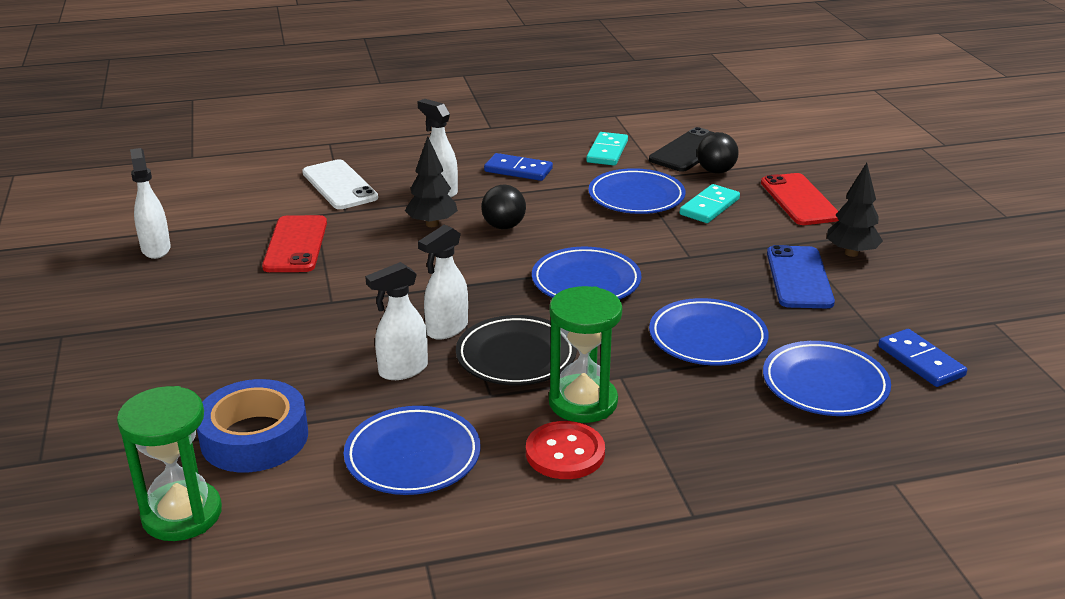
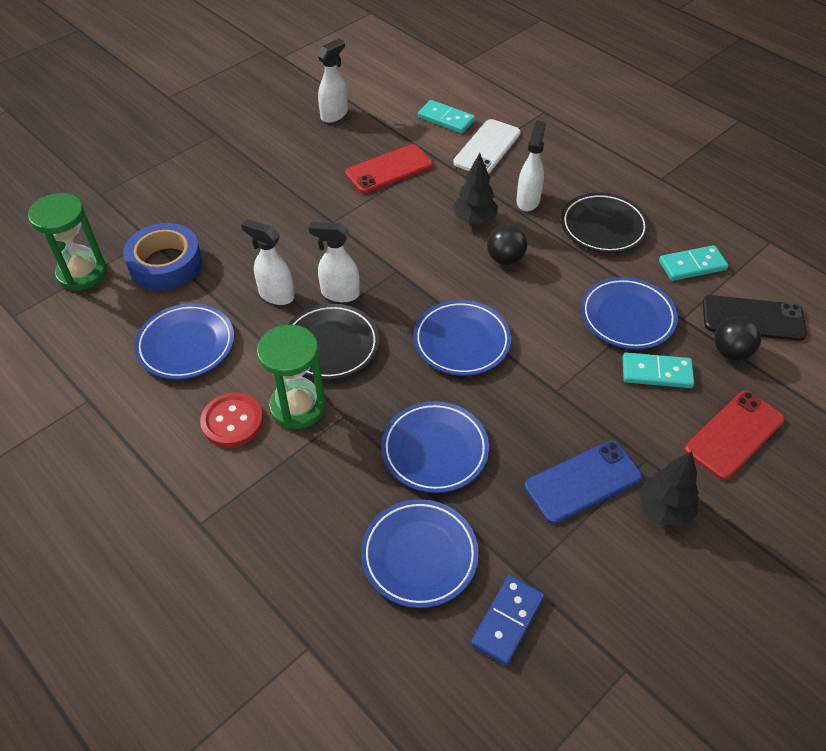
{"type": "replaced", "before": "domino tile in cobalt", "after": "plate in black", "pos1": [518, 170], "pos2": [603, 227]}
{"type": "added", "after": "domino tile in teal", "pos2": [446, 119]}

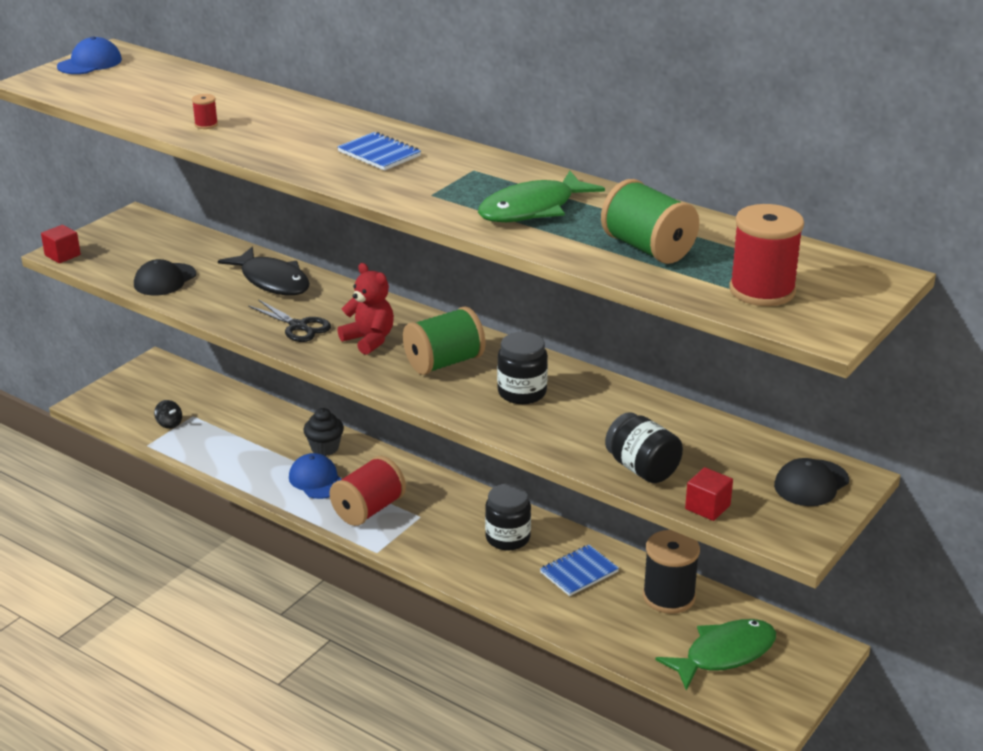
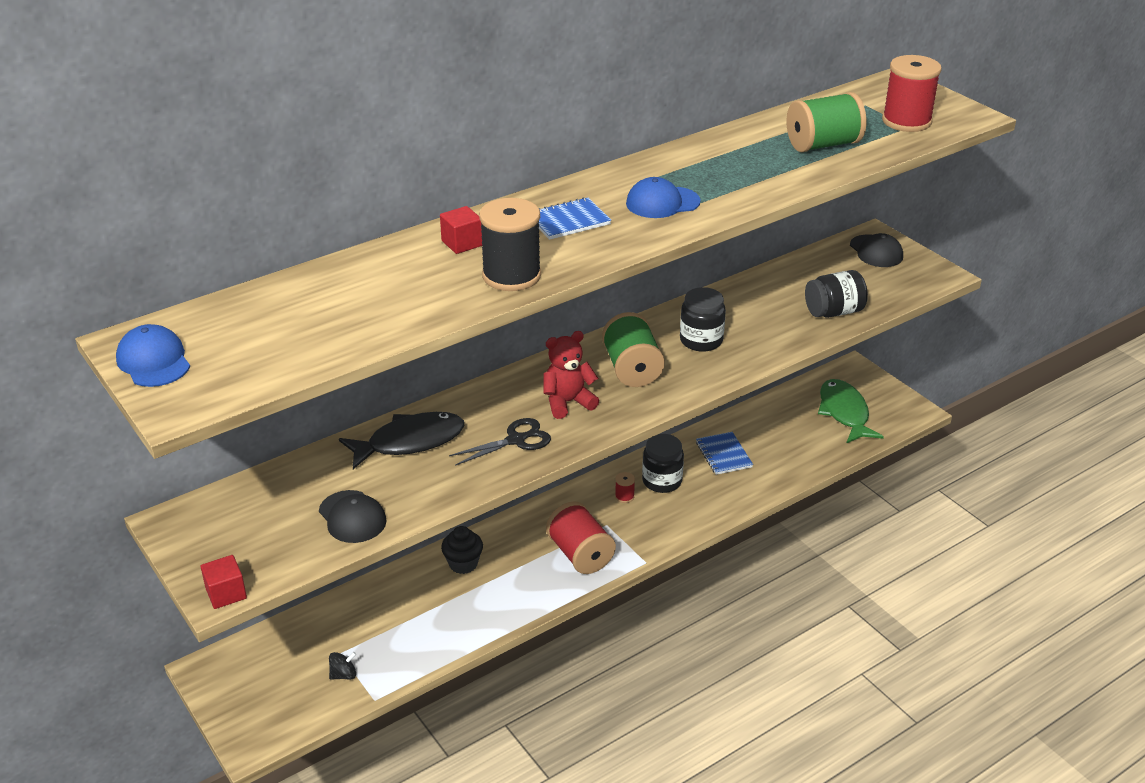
{"type": "moved", "before": "bobbin in scarlet", "pos1": [206, 124], "pos2": [624, 496]}
{"type": "moved", "before": "peaked cap in cobalt", "pos1": [317, 480], "pos2": [662, 203]}
{"type": "removed", "before": "fish figure in leaf-green", "pos1": [532, 209]}
{"type": "moved", "before": "bobbin in black", "pos1": [668, 596], "pos2": [511, 276]}
{"type": "moved", "before": "block in scarlet", "pos1": [707, 507], "pos2": [462, 243]}

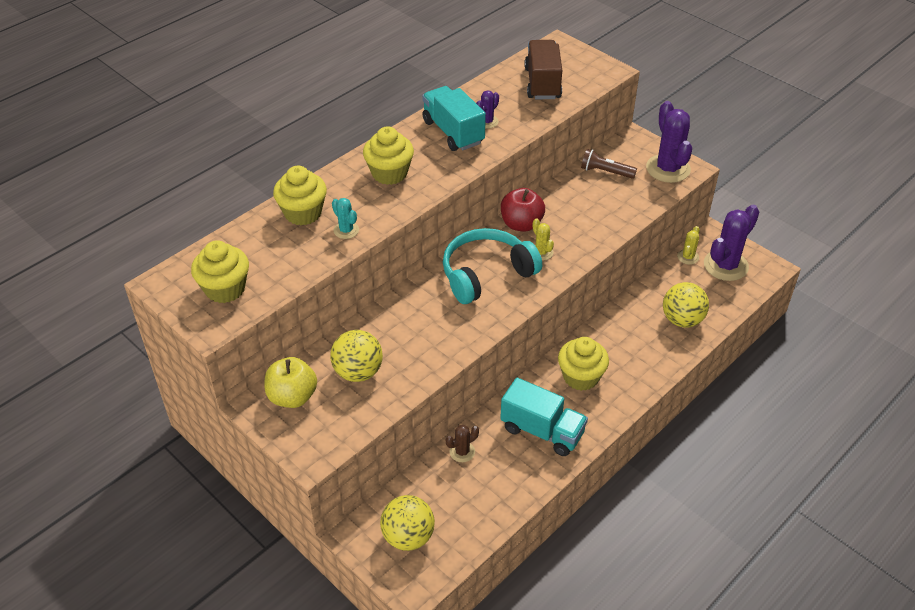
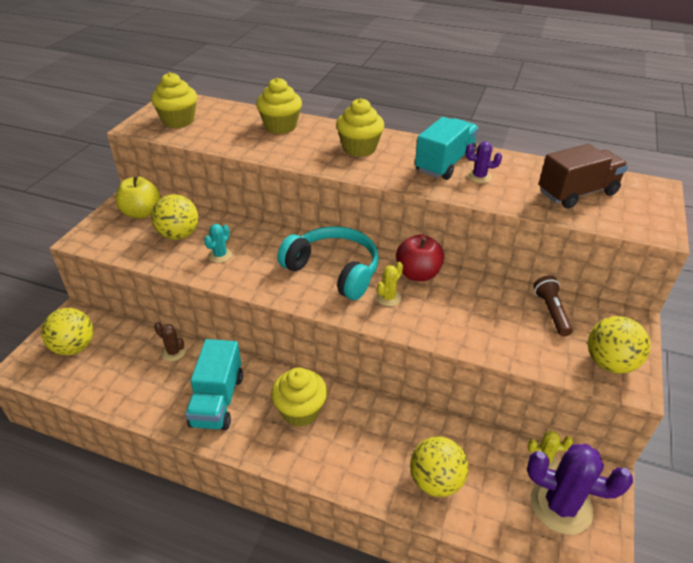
{"type": "moved", "before": "prickly plant in teal", "pos1": [346, 230], "pos2": [220, 255]}
{"type": "replaced", "before": "prickly plant in violet", "after": "sphere in yellow", "pos1": [668, 169], "pos2": [609, 363]}

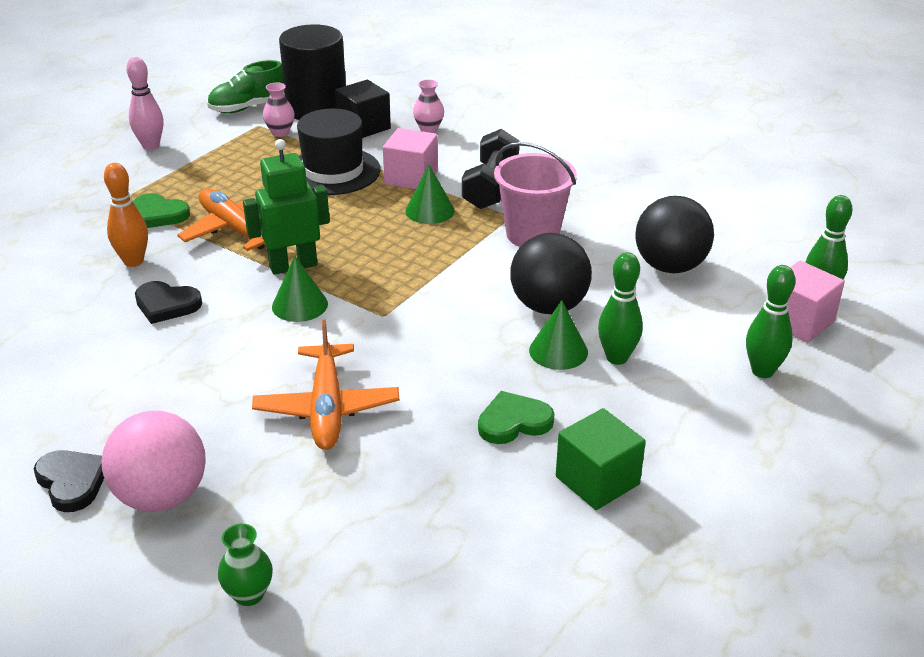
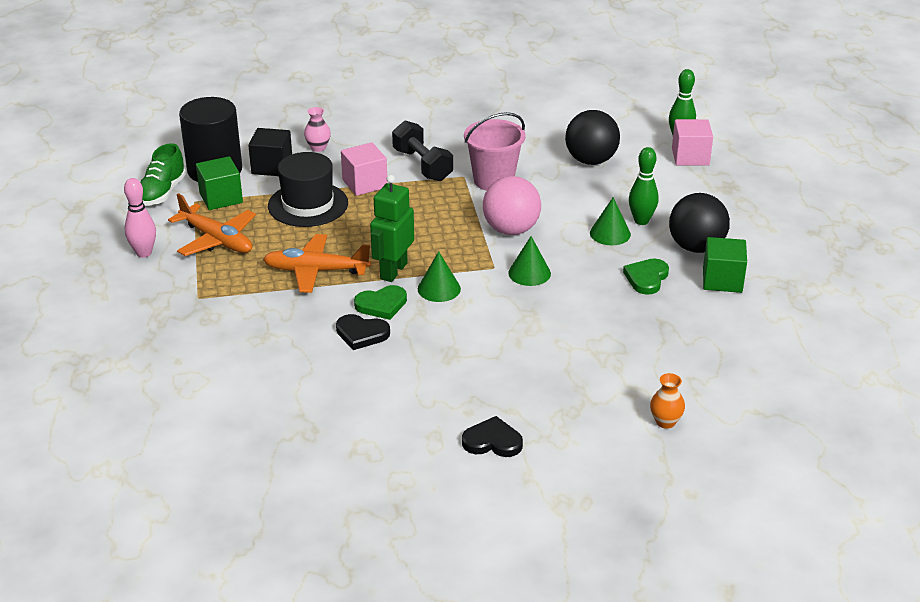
{"type": "moved", "before": "sphere in rose-pink", "pos1": [162, 496], "pos2": [511, 230]}
{"type": "removed", "before": "bowling pin in bright orange", "pos1": [133, 261]}
{"type": "moved", "before": "heart shape in leaf-green", "pos1": [159, 214], "pos2": [381, 305]}
{"type": "turned", "before": "heart shape in black", "pos1": [166, 305], "pos2": [361, 334], "turn": 45}
{"type": "recoloured", "before": "flower vase in leaf-green", "after": "flower vase in bright orange", "pos1": [249, 594], "pos2": [665, 422]}
{"type": "moved", "before": "plane in bright orange", "pos1": [327, 407], "pos2": [217, 240]}
{"type": "replaced", "before": "flower vase in rose-pink", "after": "block in leaf-green", "pos1": [280, 132], "pos2": [221, 198]}
{"type": "moved", "before": "cone shape in leaf-green", "pos1": [429, 210], "pos2": [529, 273]}
{"type": "moved", "before": "sphere in black", "pos1": [549, 306], "pos2": [696, 247]}
{"type": "removed", "before": "bowling pin in leaf-green", "pos1": [762, 371]}

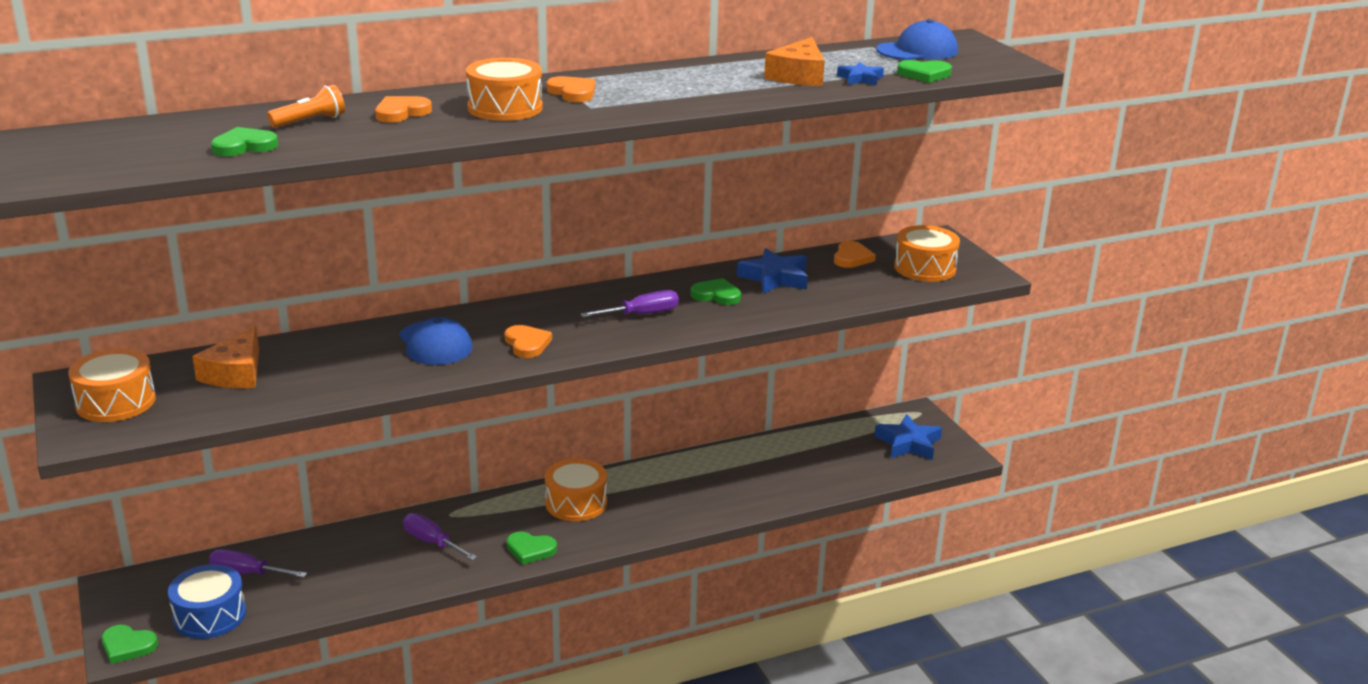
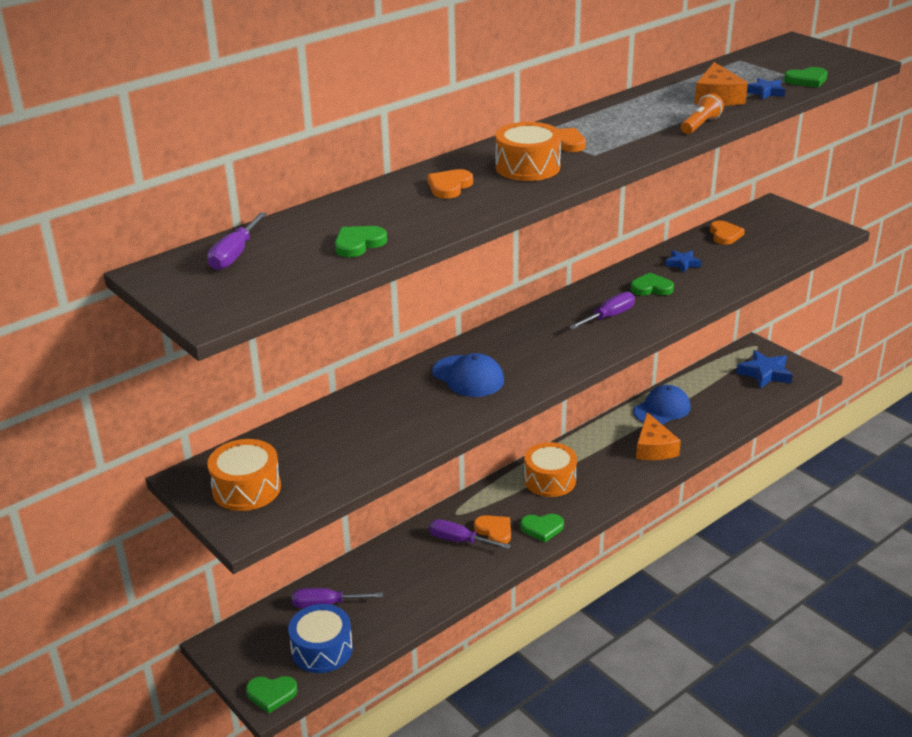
{"type": "moved", "before": "cheese in bright orange", "pos1": [235, 373], "pos2": [653, 448]}
{"type": "moved", "before": "torch in bright orange", "pos1": [310, 121], "pos2": [700, 125]}
{"type": "moved", "before": "heart shape in bright orange", "pos1": [527, 344], "pos2": [494, 531]}
{"type": "resized", "before": "five-pointed star in cobalt", "pos1": [775, 278], "pos2": [682, 263], "scale": 0.57}
{"type": "moved", "before": "peaked cap in cobalt", "pos1": [917, 51], "pos2": [662, 409]}
{"type": "removed", "before": "toy drum in bright orange", "pos1": [925, 268]}
{"type": "added", "after": "hand screwdriver in violet", "pos2": [234, 255]}

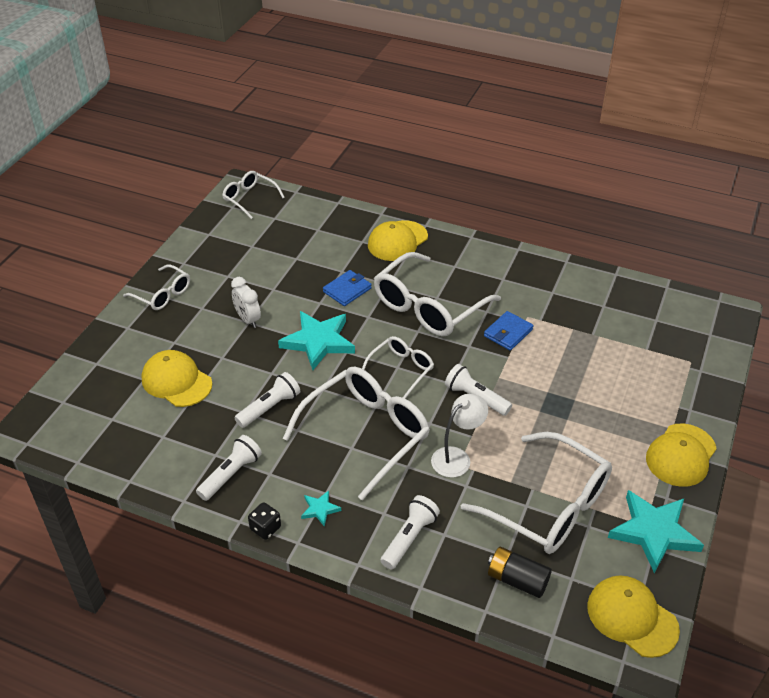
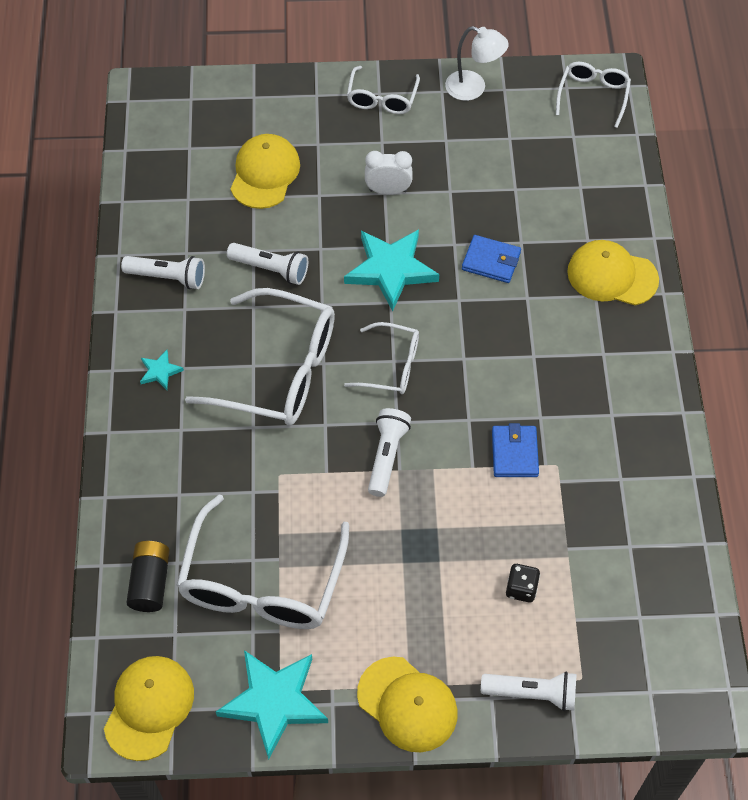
{"type": "turned", "before": "bedside clock in pure white", "pos1": [248, 319], "pos2": [388, 191], "turn": 60}
{"type": "moved", "before": "game die in black", "pos1": [265, 528], "pos2": [521, 589]}
{"type": "removed", "before": "spectacles in pure white", "pos1": [428, 307]}
{"type": "moved", "before": "torch in pure white", "pos1": [409, 538], "pos2": [532, 693]}
{"type": "moved", "before": "desk lamp in pure white", "pos1": [457, 457], "pos2": [473, 88]}
{"type": "turned", "before": "billfold in cobalt", "pos1": [508, 333], "pos2": [514, 453], "turn": 75}
{"type": "turned", "before": "peaked cap in yellow", "pos1": [681, 455], "pos2": [407, 704], "turn": -150}

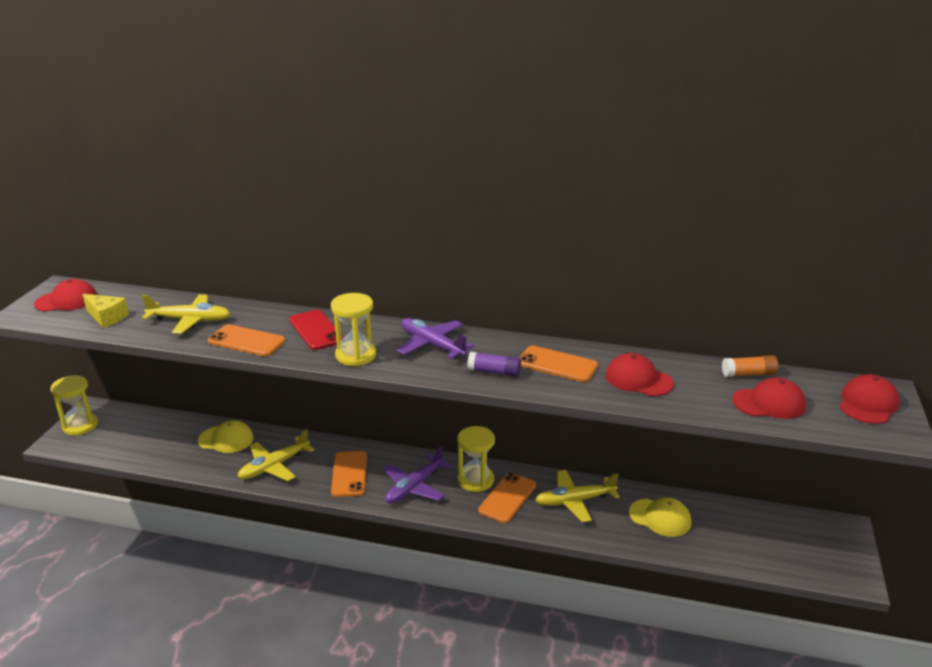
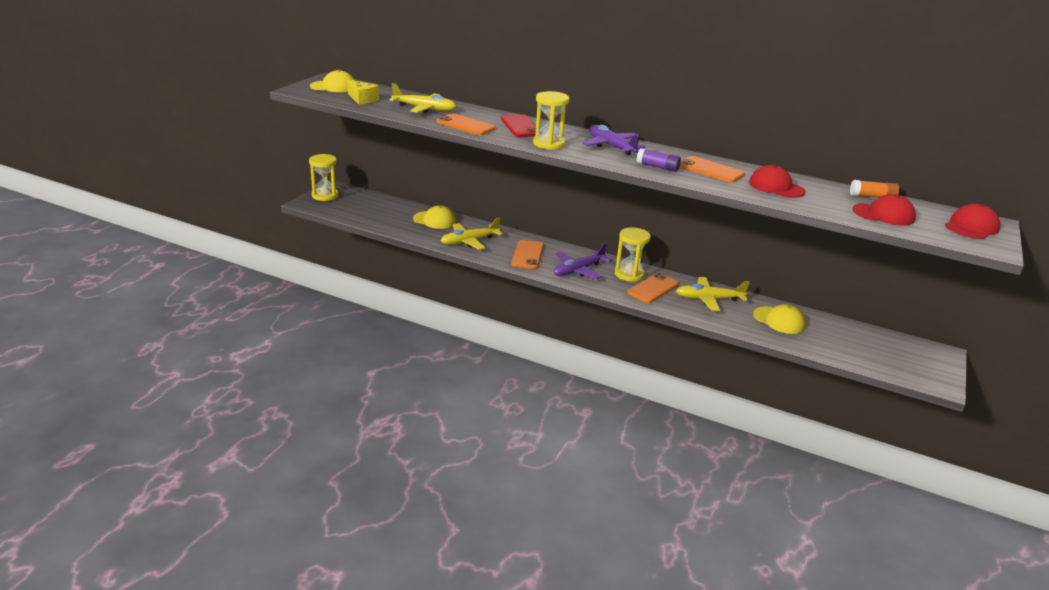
{"type": "recoloured", "before": "peaked cap in scarlet", "after": "peaked cap in yellow", "pos1": [67, 300], "pos2": [333, 87]}

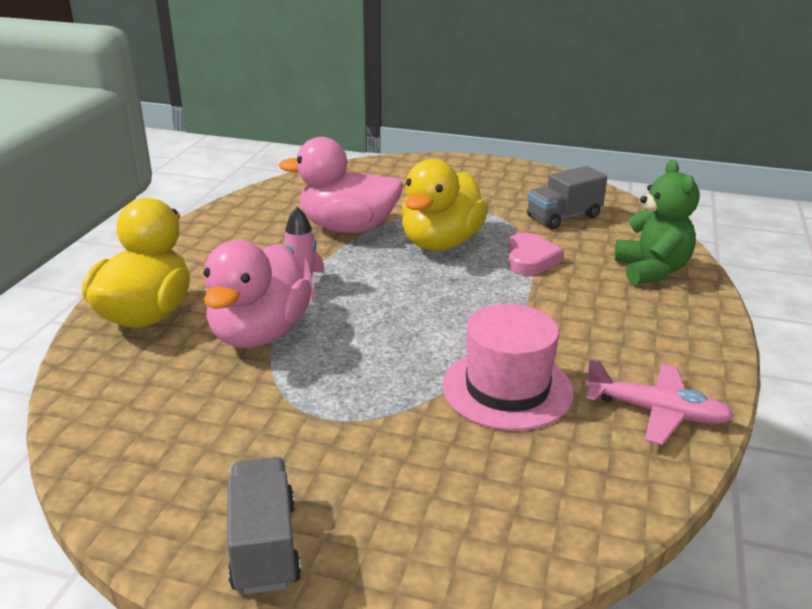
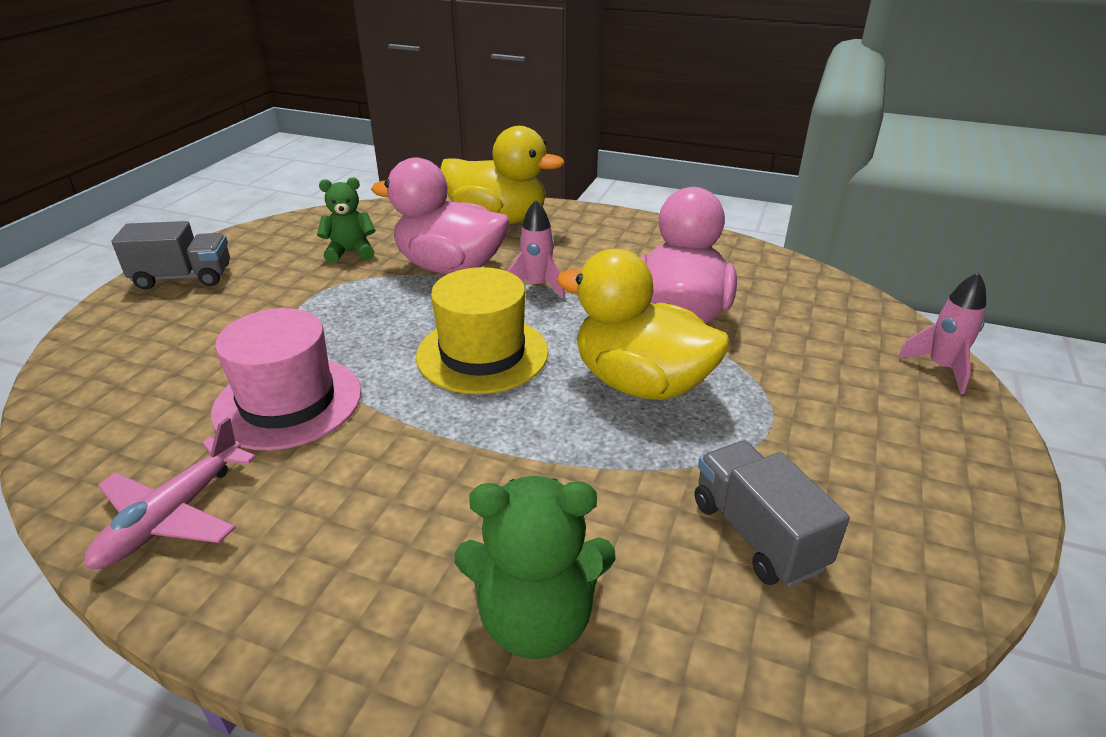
{"type": "removed", "before": "heart shape in rose-pink", "pos1": [530, 259]}
{"type": "added", "after": "stuffed bear in leaf-green", "pos2": [350, 252]}
{"type": "added", "after": "hat in yellow", "pos2": [482, 354]}
{"type": "added", "after": "spaceship in rose-pink", "pos2": [941, 368]}

